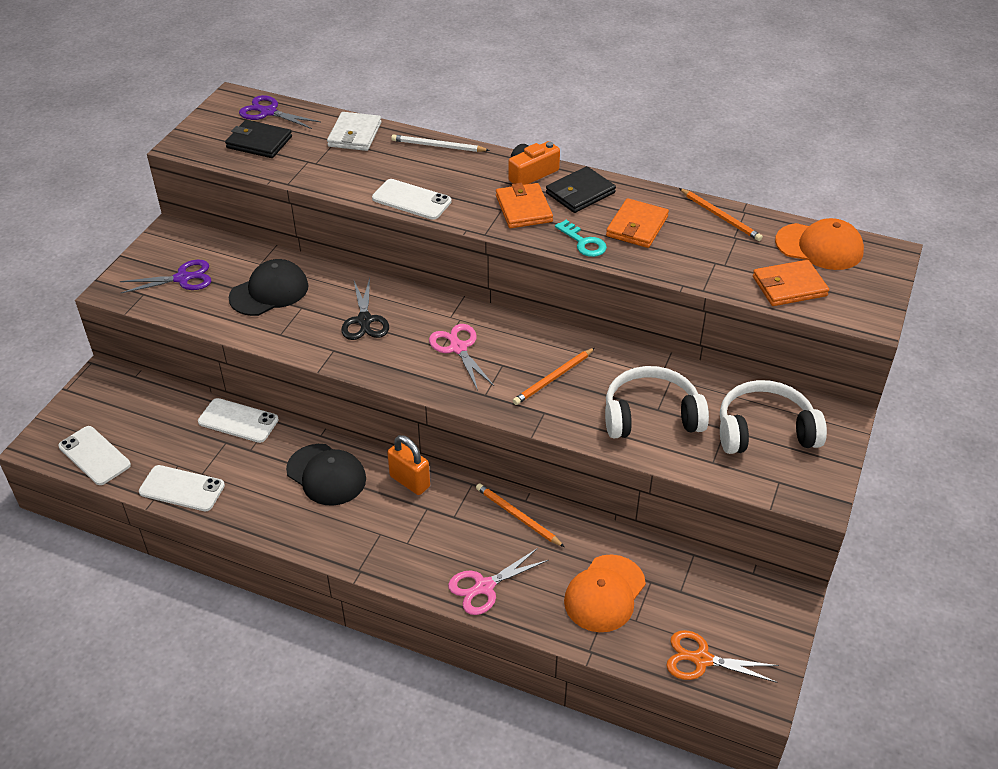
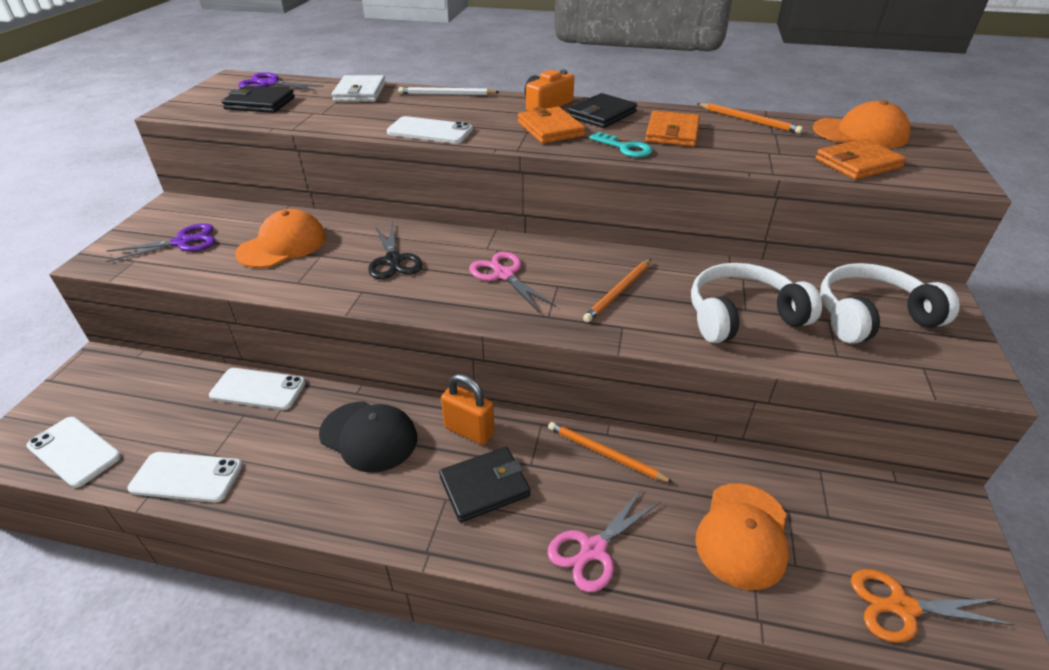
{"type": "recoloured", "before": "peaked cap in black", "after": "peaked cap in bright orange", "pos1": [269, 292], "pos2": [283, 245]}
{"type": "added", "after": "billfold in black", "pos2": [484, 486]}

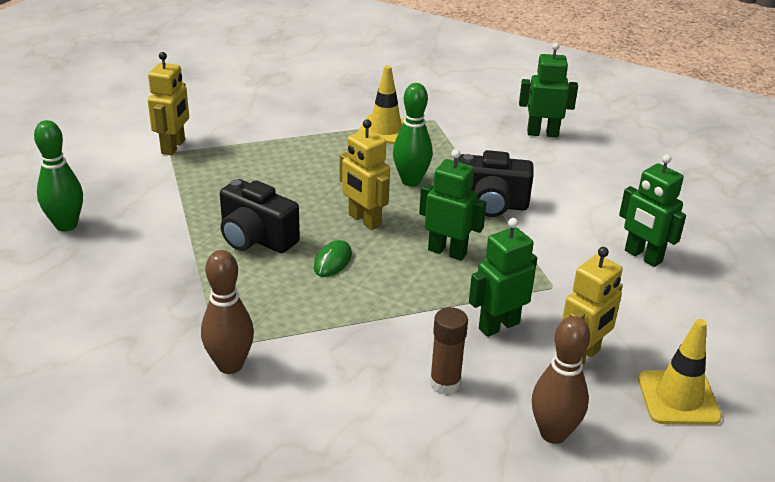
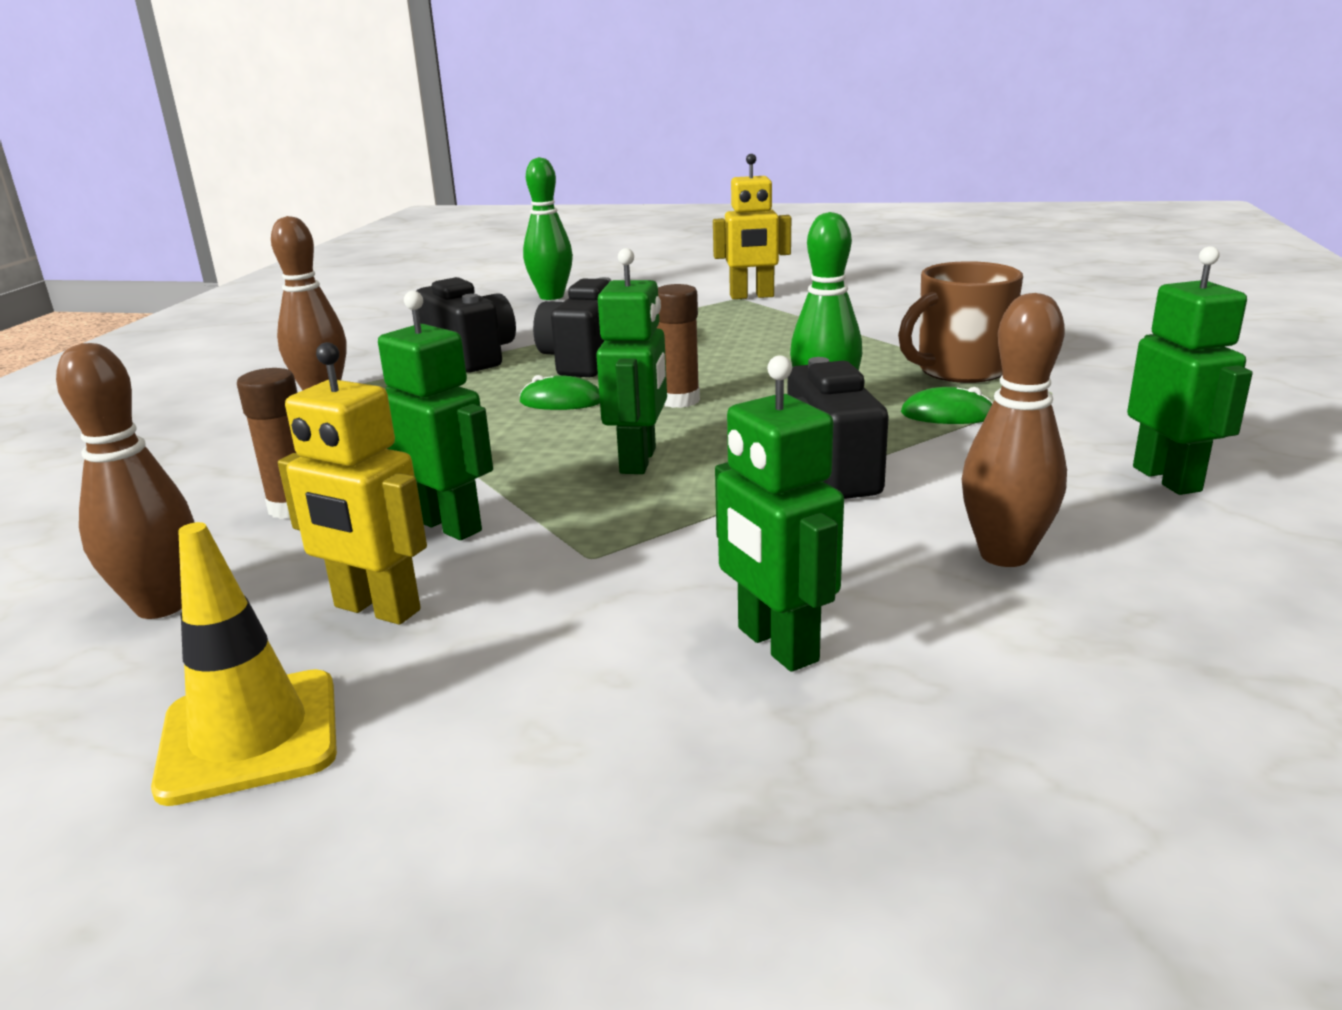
{"type": "replaced", "before": "robot figure in yellow", "after": "glue stick in russet", "pos1": [364, 220], "pos2": [679, 400]}
{"type": "replaced", "before": "traffic cone in yellow", "after": "coffee mug in russet", "pos1": [385, 130], "pos2": [959, 371]}
{"type": "turned", "before": "robot figure in leaf-green", "pos1": [642, 256], "pos2": [776, 645], "turn": -60}
{"type": "added", "after": "camera in black", "pos2": [471, 356]}
{"type": "added", "after": "PC mouse in leaf-green", "pos2": [947, 414]}
{"type": "added", "after": "bowling pin in russet", "pos2": [1004, 555]}

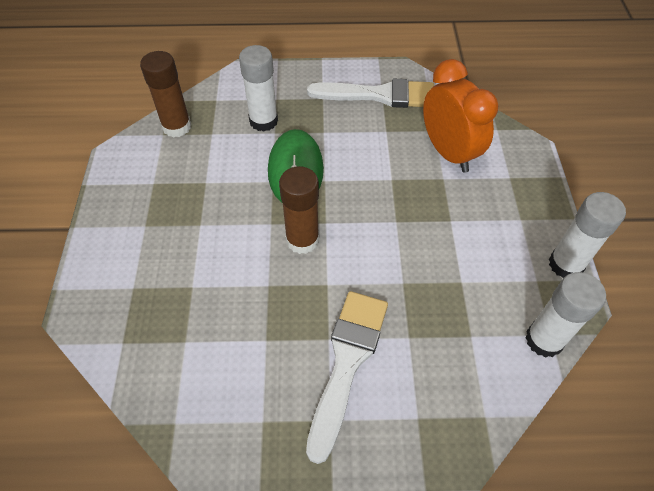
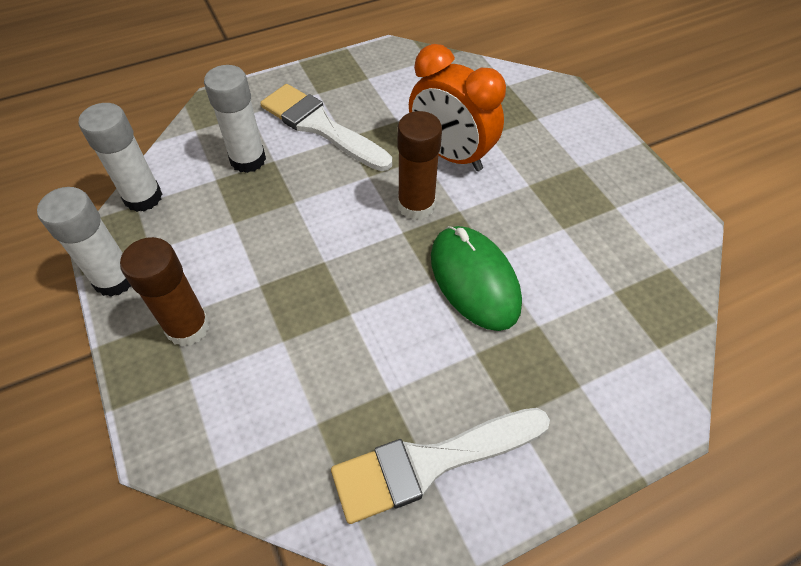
{"type": "moved", "before": "glue stick in russet", "pos1": [177, 127], "pos2": [188, 327]}
{"type": "moved", "before": "glue stick in pure white", "pos1": [263, 121], "pos2": [248, 160]}
{"type": "turned", "before": "paint brush in pure white", "pos1": [347, 363], "pos2": [321, 126], "turn": 135}
{"type": "moved", "before": "bedside clock in bright orange", "pos1": [448, 153], "pos2": [450, 155]}

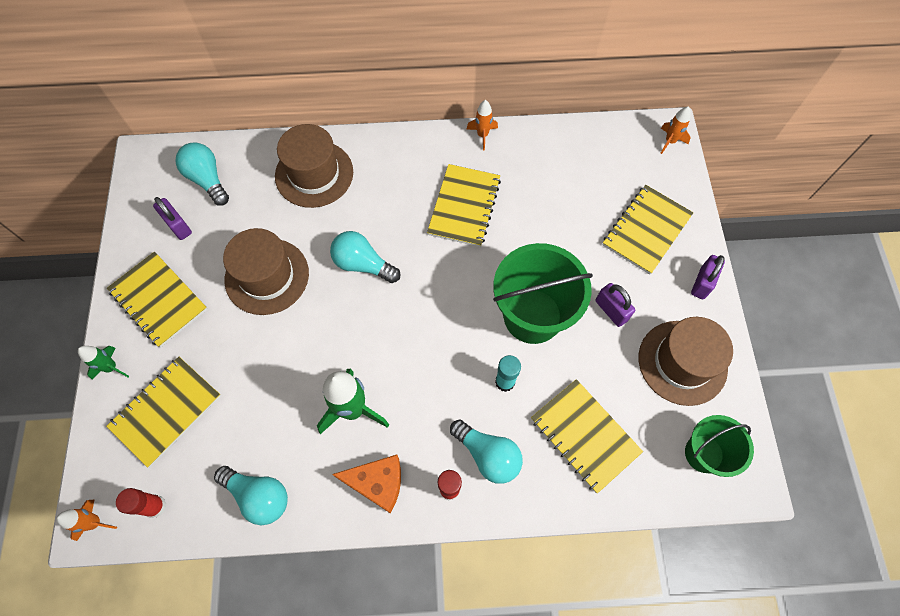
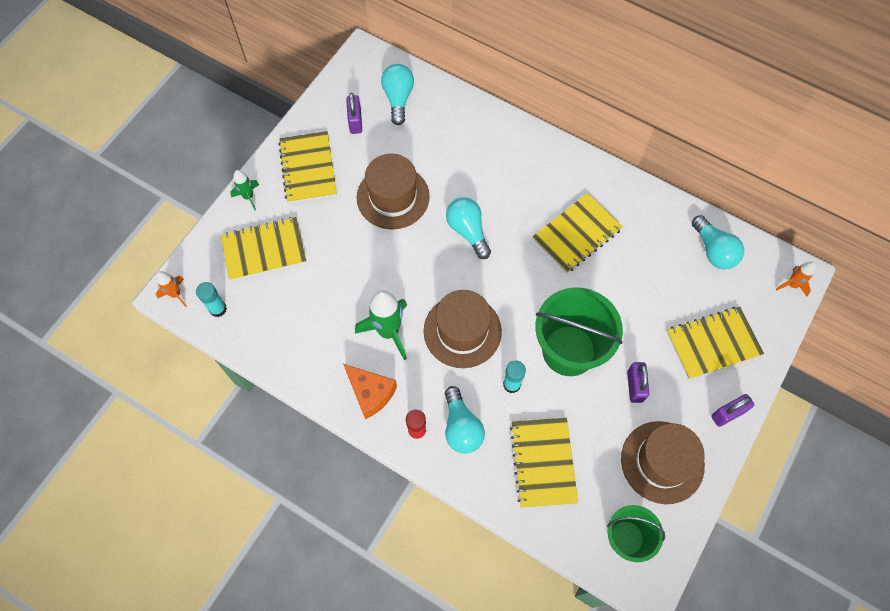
{"type": "recoloured", "before": "glue stick in scarlet", "after": "glue stick in teal", "pos1": [155, 506], "pos2": [218, 309]}
{"type": "moved", "before": "lightbulb in teal", "pos1": [259, 496], "pos2": [713, 250]}
{"type": "moved", "before": "hat in russet", "pos1": [314, 174], "pos2": [462, 331]}
{"type": "removed", "before": "spaceship in bright orange", "pos1": [482, 135]}

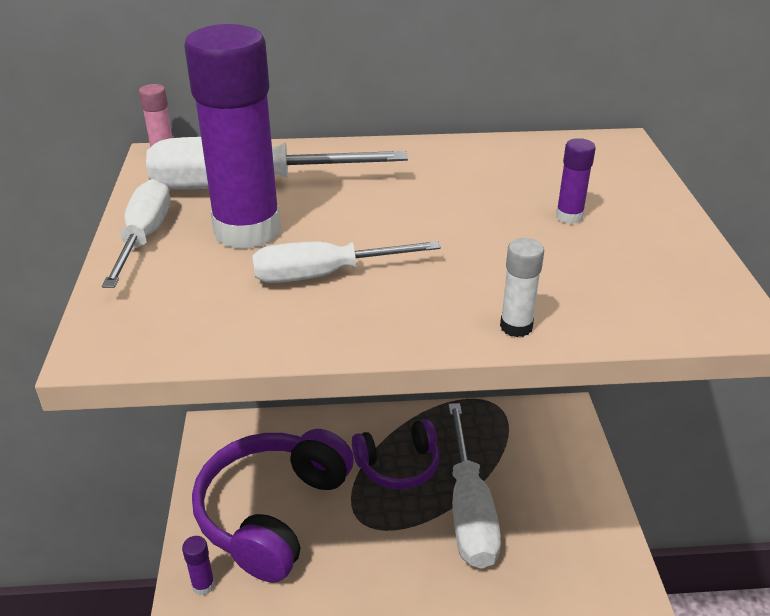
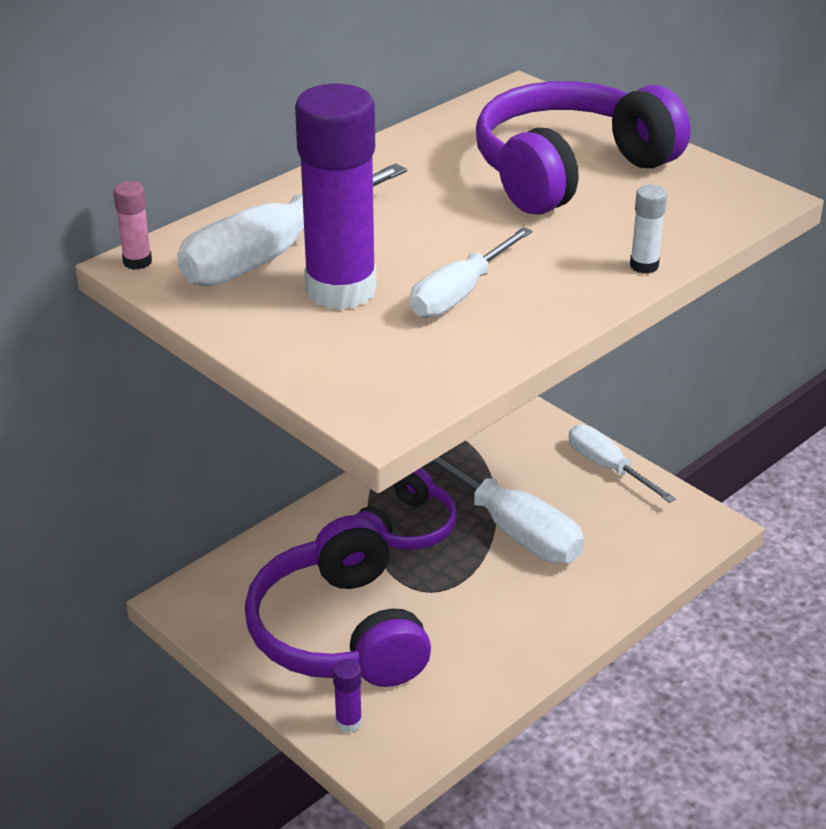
{"type": "moved", "before": "hand screwdriver in pure white", "pos1": [144, 237], "pos2": [607, 467]}
{"type": "replaced", "before": "glue stick in violet", "after": "over-ear headphones in violet", "pos1": [569, 216], "pos2": [569, 170]}

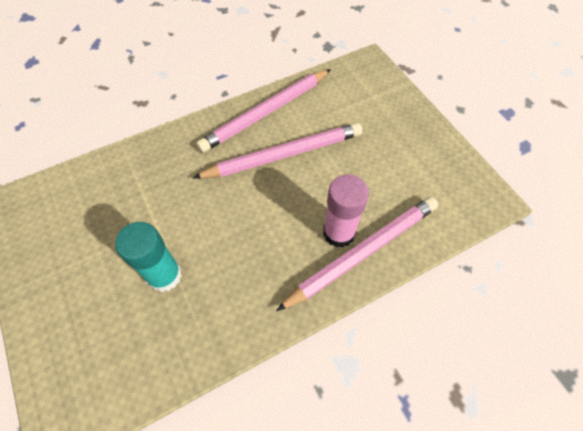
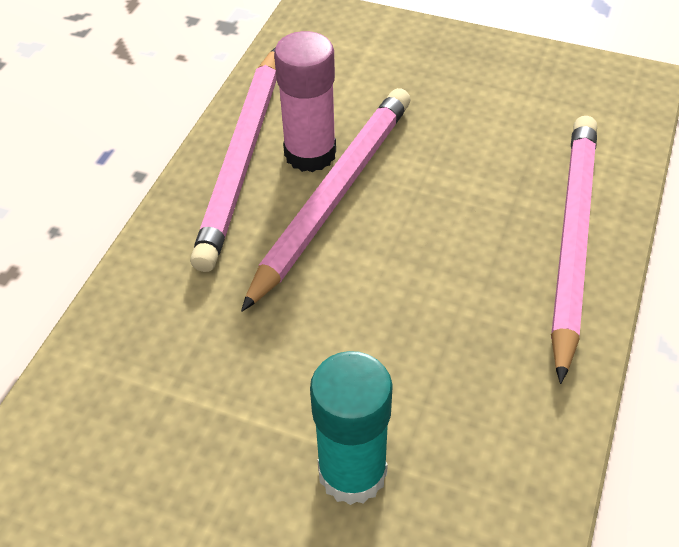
{"type": "moved", "before": "glue stick in rose-pink", "pos1": [339, 232], "pos2": [310, 153]}

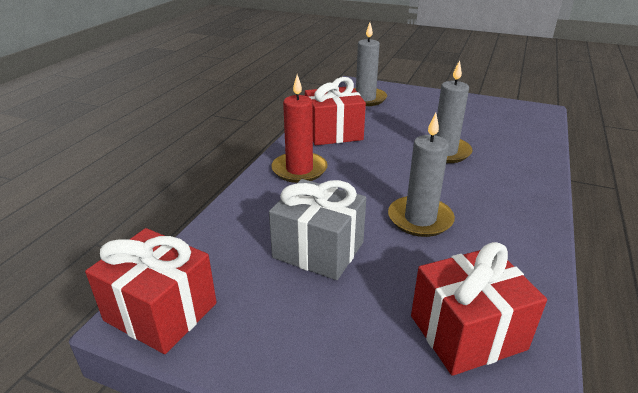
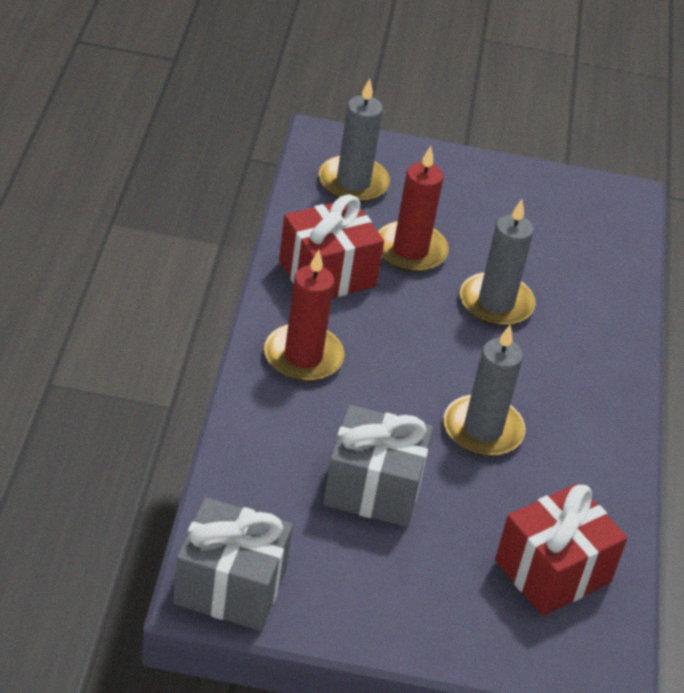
{"type": "recoloured", "before": "wrapped gift in scarlet", "after": "wrapped gift in grey", "pos1": [161, 312], "pos2": [230, 586]}
{"type": "added", "after": "wax candle in scarlet", "pos2": [410, 250]}

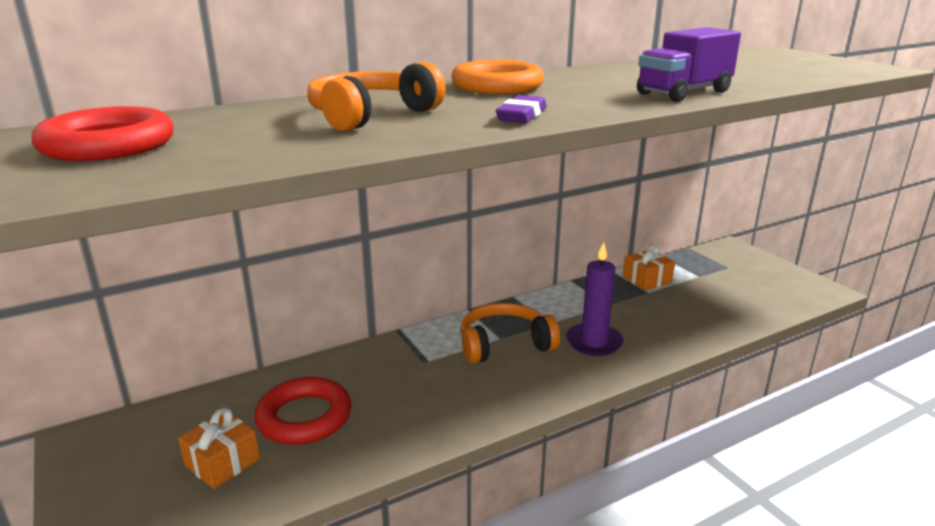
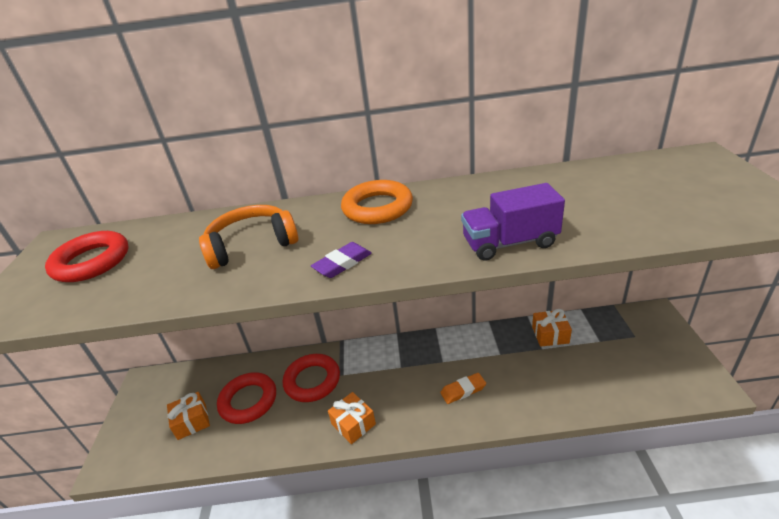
{"type": "removed", "before": "over-ear headphones in bright orange", "pos1": [504, 344]}
{"type": "replaced", "before": "wax candle in violet", "after": "eraser in bright orange", "pos1": [594, 342], "pos2": [463, 390]}
{"type": "added", "after": "torus in scarlet", "pos2": [312, 381]}
{"type": "added", "after": "wrapped gift in bright orange", "pos2": [353, 424]}

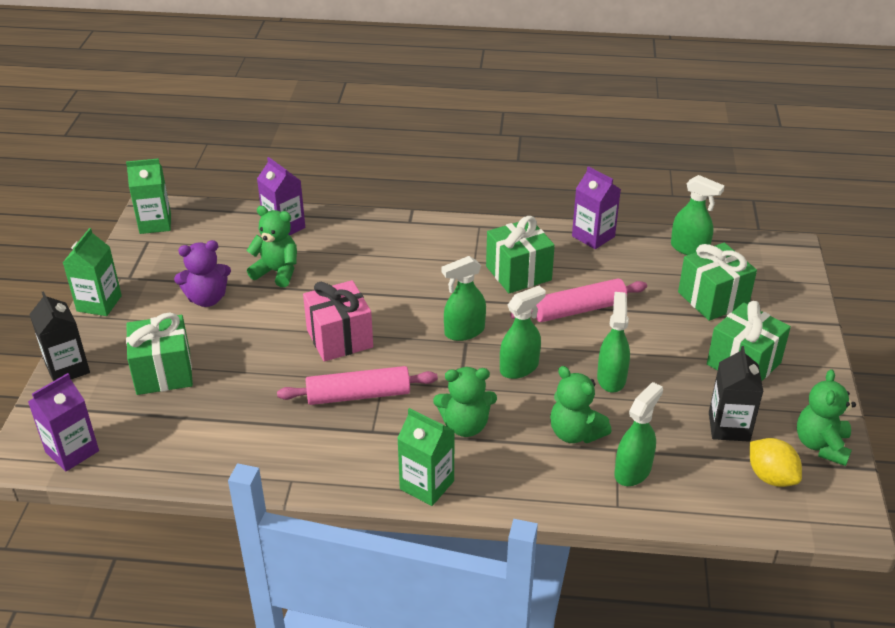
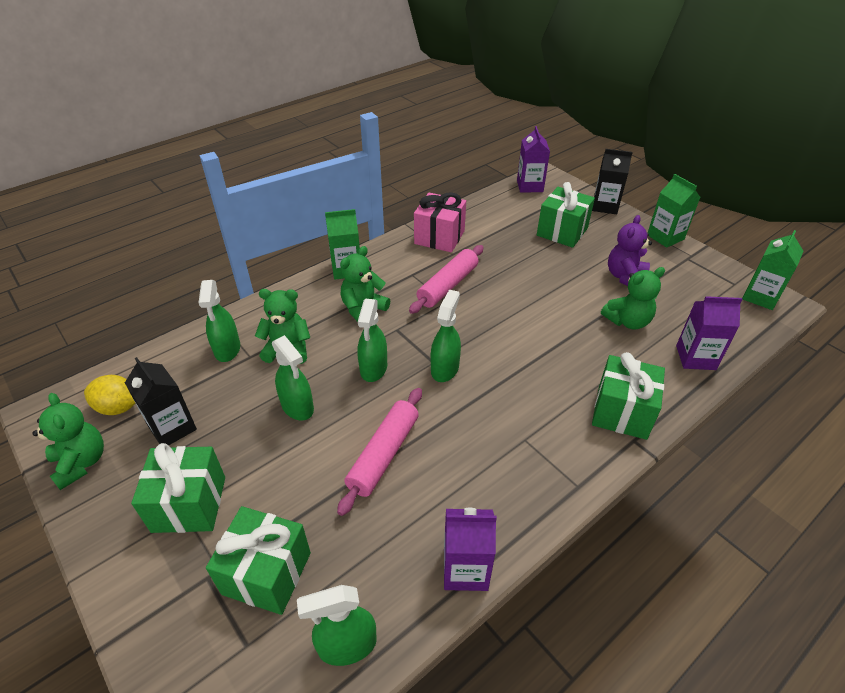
{"type": "moved", "before": "wrapped gift in rose-pink", "pos1": [339, 338], "pos2": [439, 237]}
{"type": "moved", "before": "wrapped gift in leaf-green", "pos1": [518, 273], "pos2": [622, 412]}

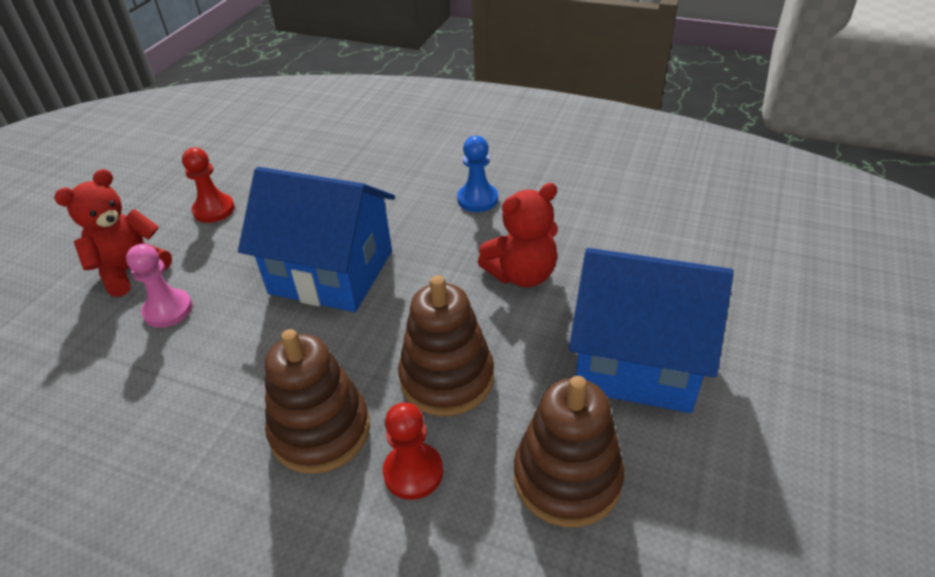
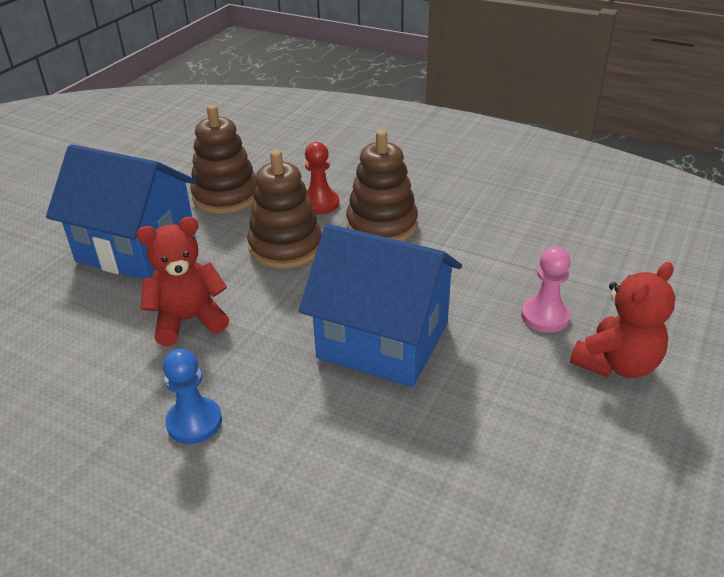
{"type": "removed", "before": "game pawn in scarlet", "pos1": [214, 210]}

